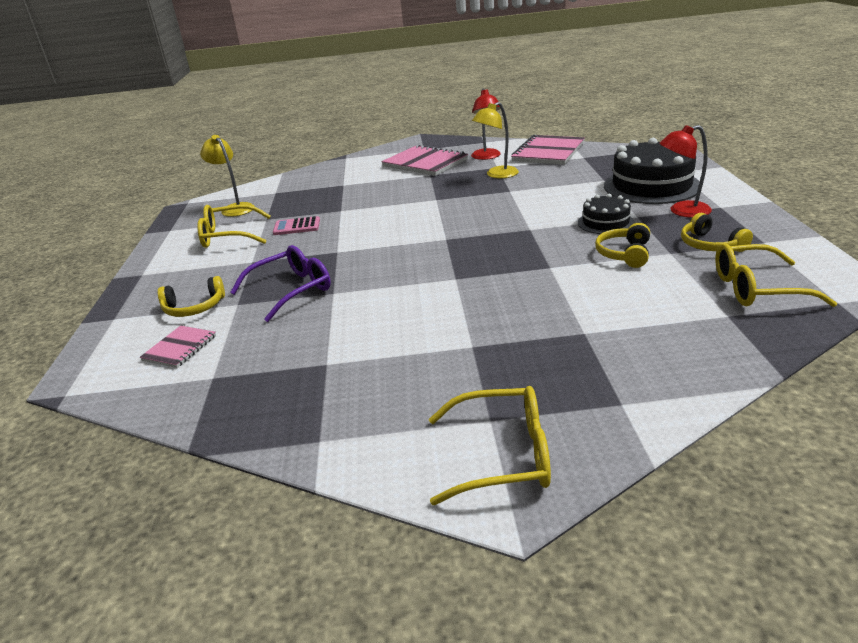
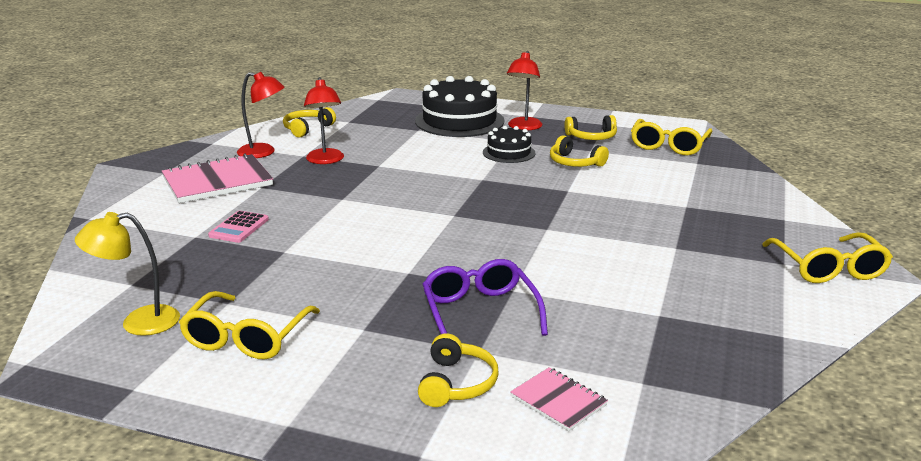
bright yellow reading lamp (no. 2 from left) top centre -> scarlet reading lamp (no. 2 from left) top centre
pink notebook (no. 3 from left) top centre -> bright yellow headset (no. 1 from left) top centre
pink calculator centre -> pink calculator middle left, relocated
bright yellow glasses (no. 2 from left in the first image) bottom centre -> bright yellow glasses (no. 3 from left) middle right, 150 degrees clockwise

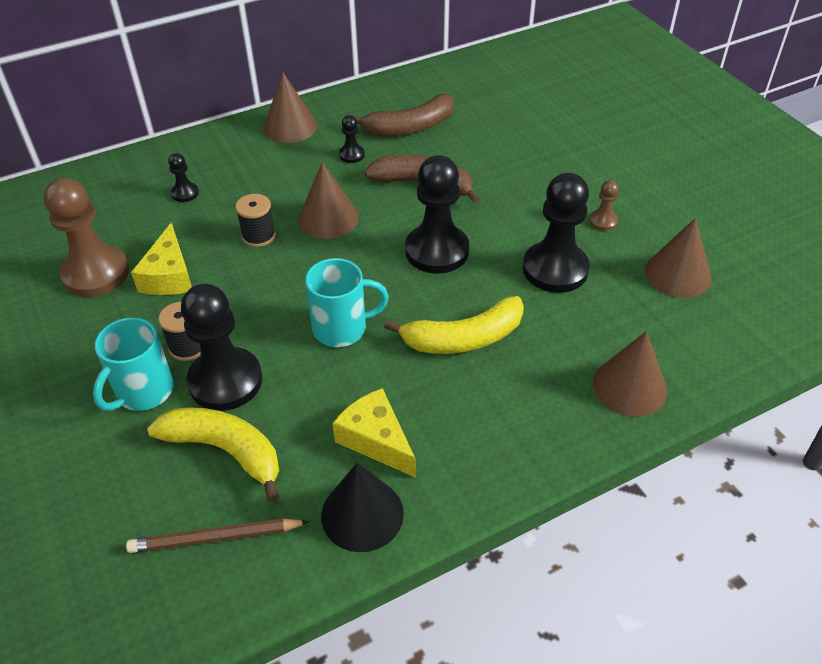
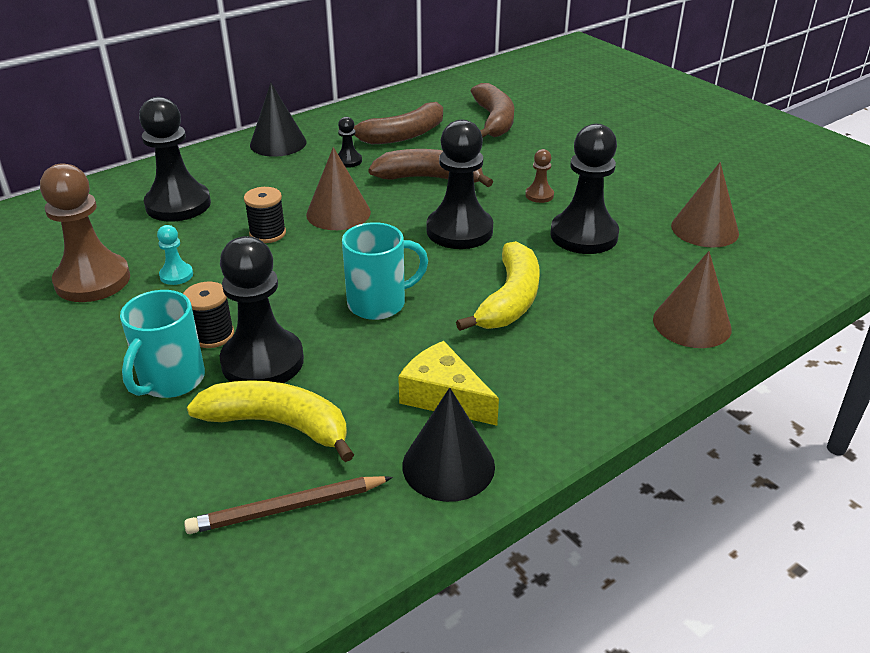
dark brown cone shape (no. 1 from left) top centre -> ebony cone shape (no. 1 from left) top left
ebony game pawn (no. 1 from left) top left, x2.20
dark brown game pawn (no. 2 from left) top right -> dark brown game pawn (no. 2 from left) top centre, relocated
bright yellow piece of cheese (no. 1 from left) middle left -> teal game pawn middle left
bright yellow banana (no. 2 from left) centre, 45 degrees counterclockwise
none -> dark brown banana (no. 3 from left) top centre

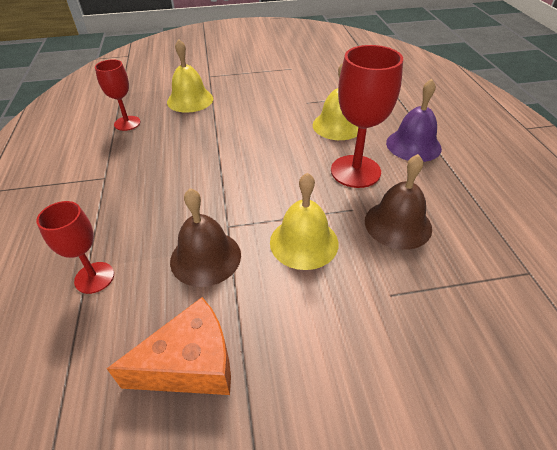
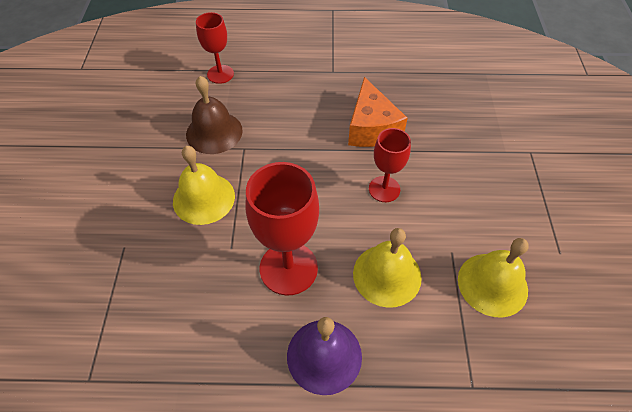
bright yellow school bell (no. 1 from left in the first image) top centre -> bright yellow school bell (no. 3 from left) bottom right, relocated
scarlet wine glass (no. 2 from left in the first image) top left -> scarlet wine glass (no. 3 from left) centre, relocated
dark brown school bell (no. 2 from left) middle right -> none
orange piece of cheese bottom left -> orange piece of cheese top centre, relocated

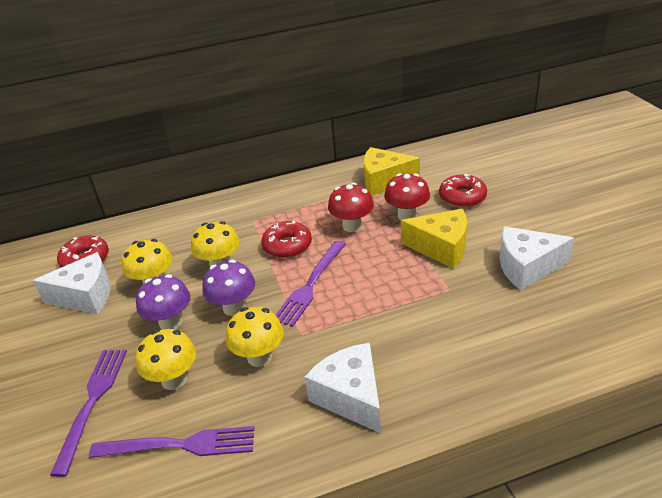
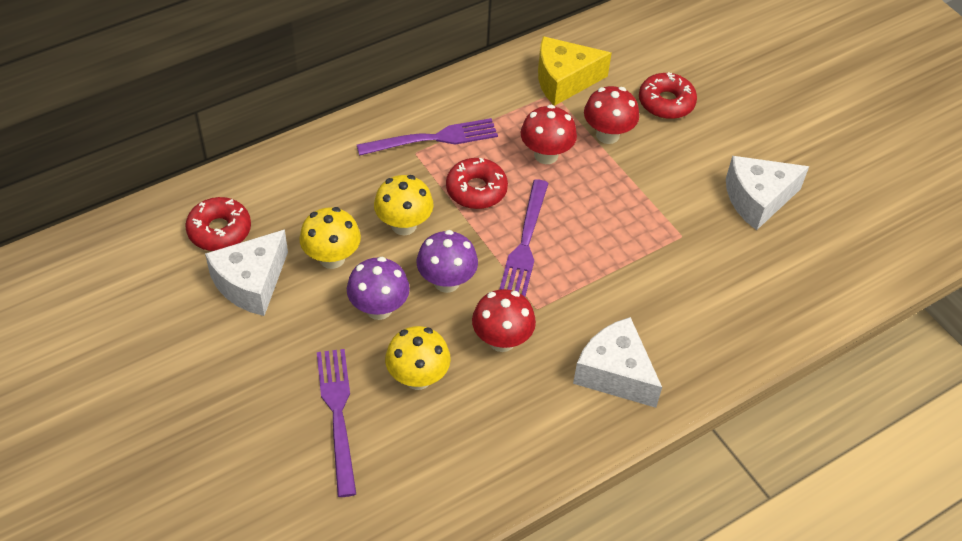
bright yellow piece of cheese (no. 2 from left) centre -> none
pure white piece of cheese (no. 1 from left) middle left, 150 degrees clockwise
bright yellow toadstool (no. 4 from left) bottom centre -> scarlet toadstool (no. 1 from left) centre
royal purple fork (no. 2 from left) bottom left -> royal purple fork (no. 2 from left) top centre, relocated

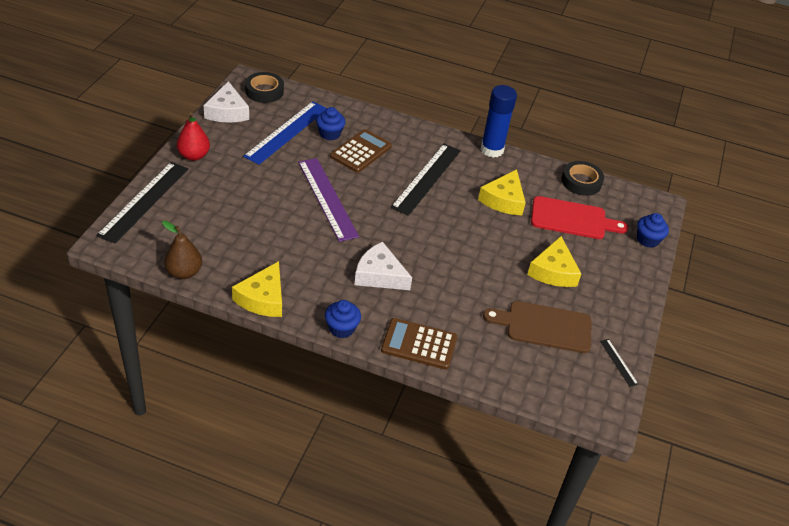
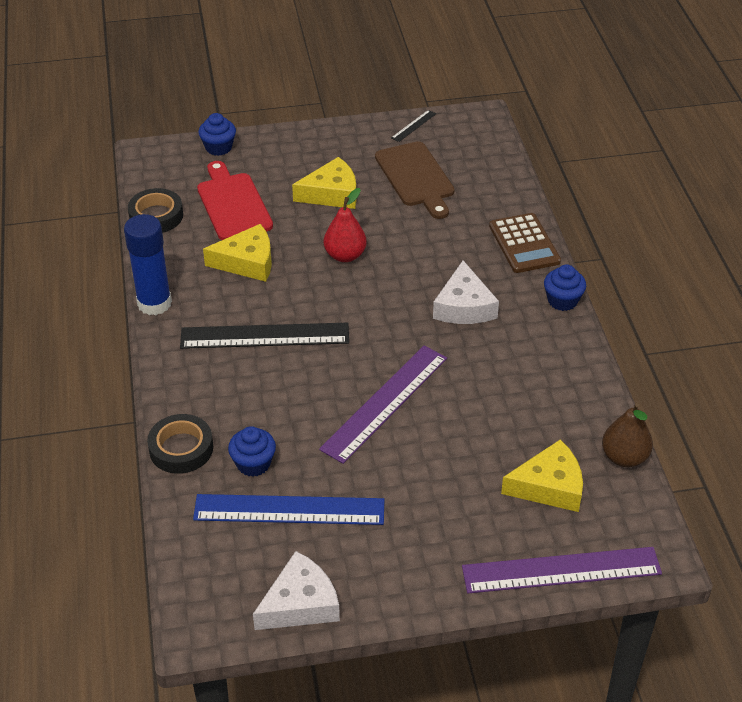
ebony sticky tape (no. 1 from left in the first image) top centre -> ebony sticky tape (no. 2 from left) middle left, relocated
scarlet toy pear top left -> scarlet toy pear top centre, relocated
dark brown calculator (no. 1 from left) top centre -> none
ebony measuring stick (no. 1 from left) middle left -> royal purple measuring stick (no. 2 from left) bottom right
bright yellow piece of cheese (no. 1 from left in the first image) middle left -> bright yellow piece of cheese (no. 3 from left) bottom right, relocated

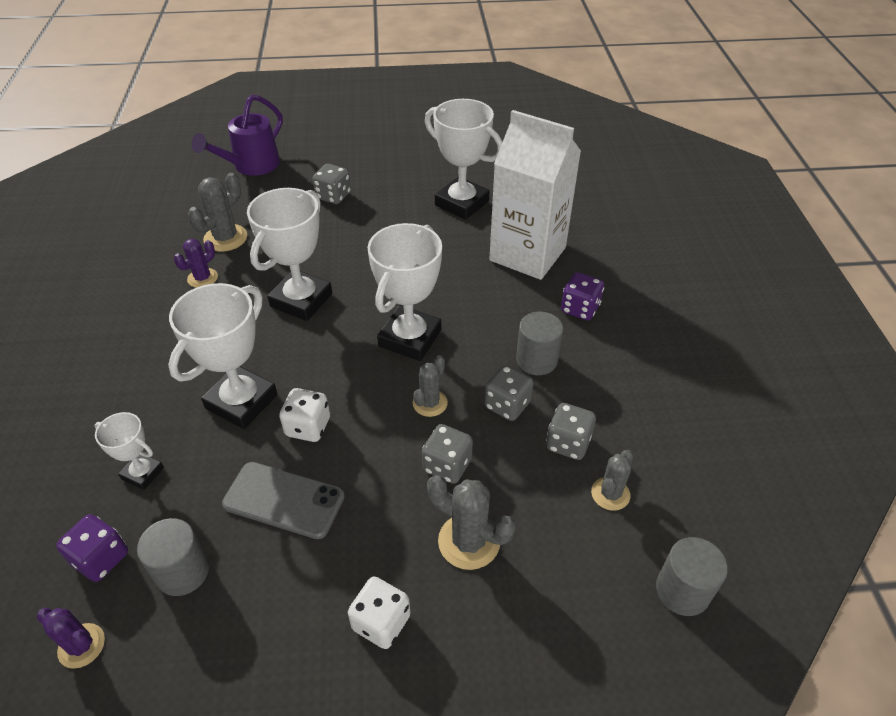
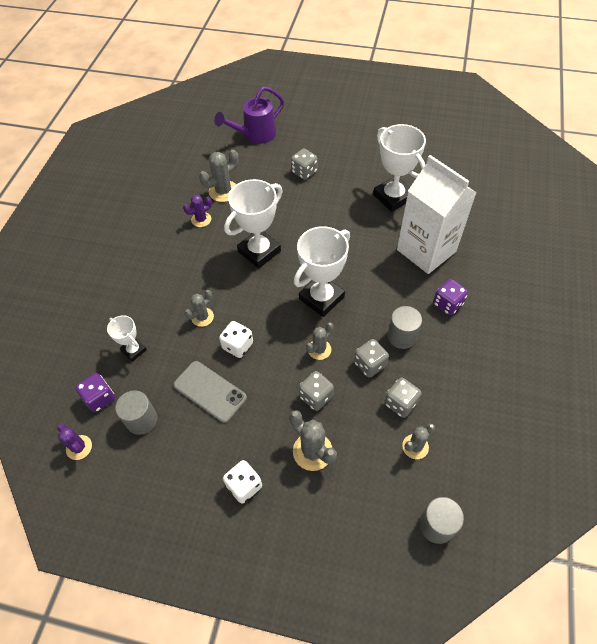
pure white trophy (no. 2 from left) middle left -> grey saguaro cactus (no. 1 from left) centre

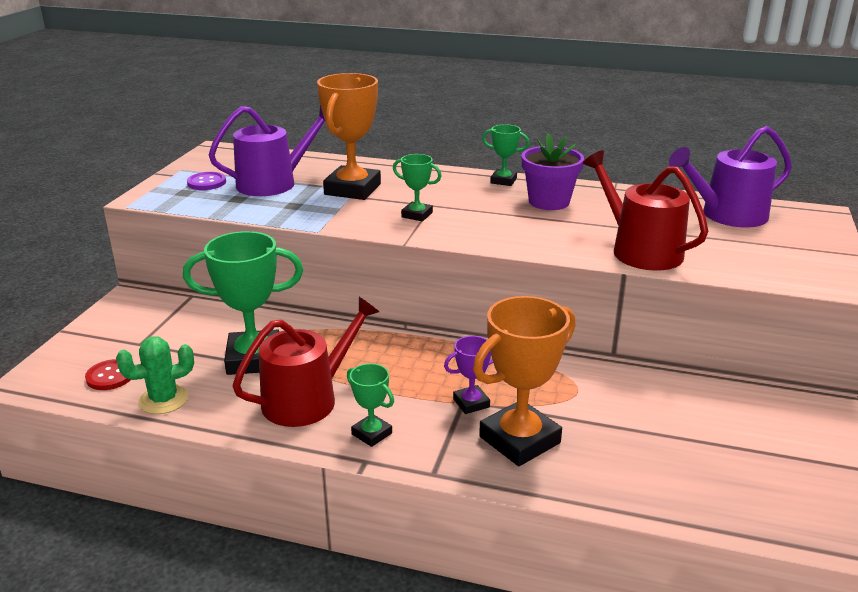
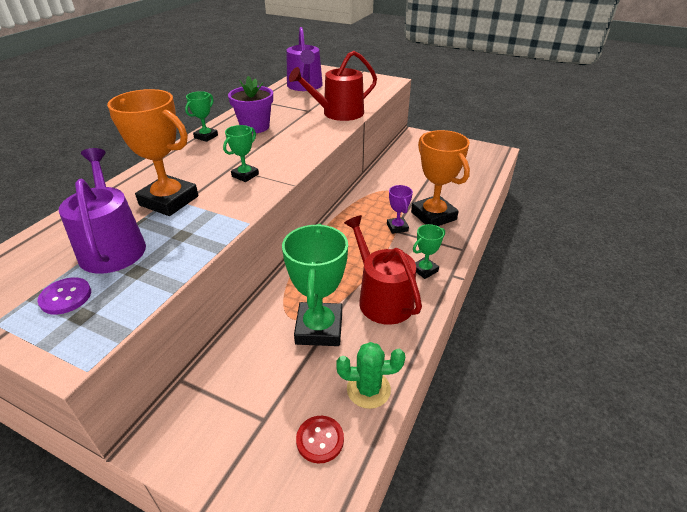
leaf-green saguaro cactus middle left -> leaf-green saguaro cactus bottom centre, 75 degrees counterclockwise

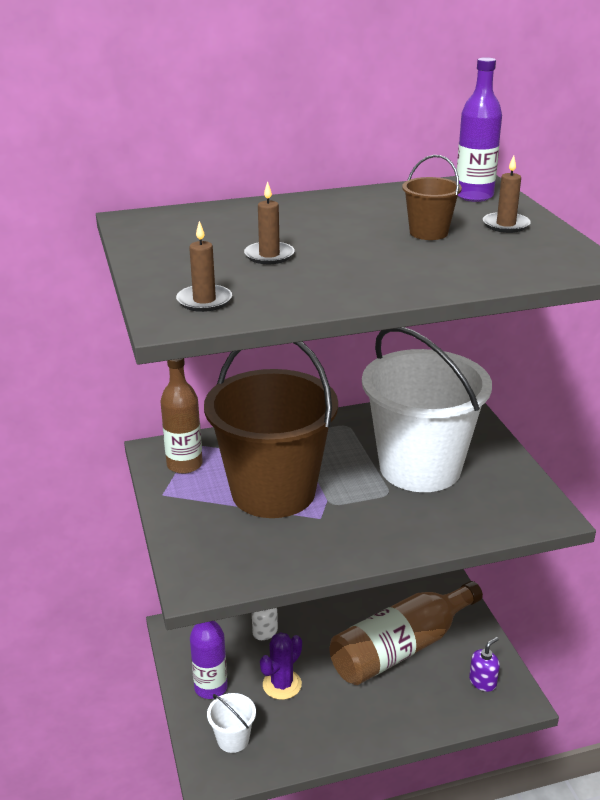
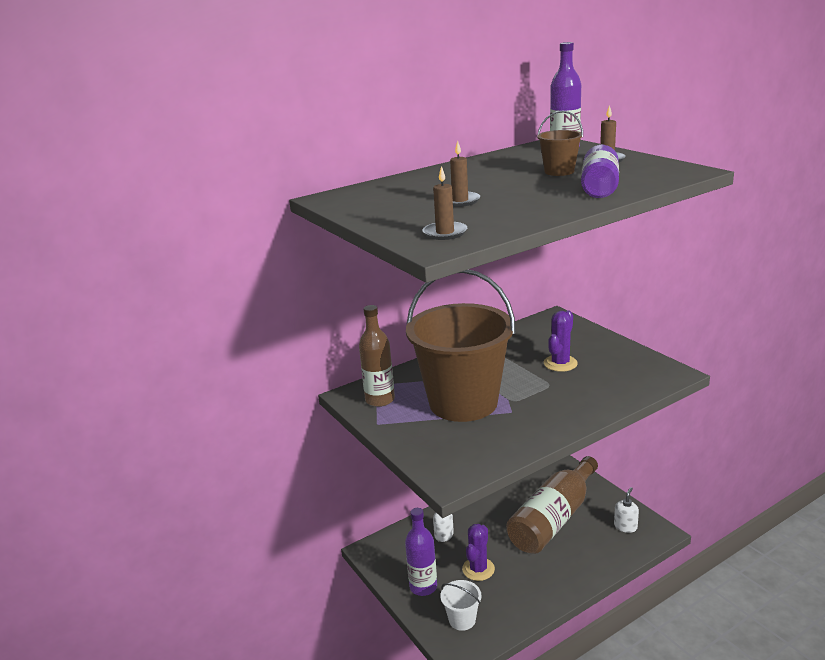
pure white bucket (no. 2 from left) middle right -> royal purple saguaro cactus (no. 2 from left) middle right
royal purple pump bottle bottom right -> pure white pump bottle (no. 2 from left) bottom right
none -> royal purple drink bottle (no. 3 from left) top right

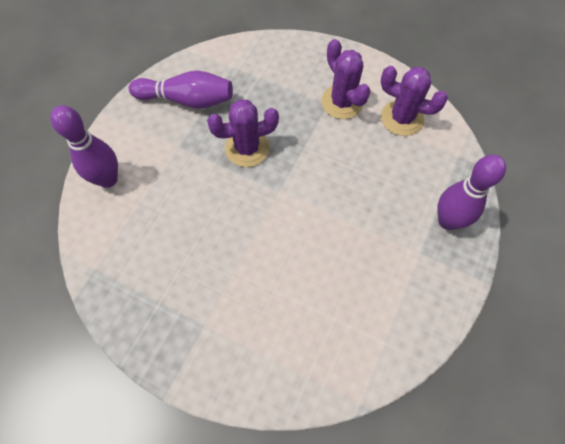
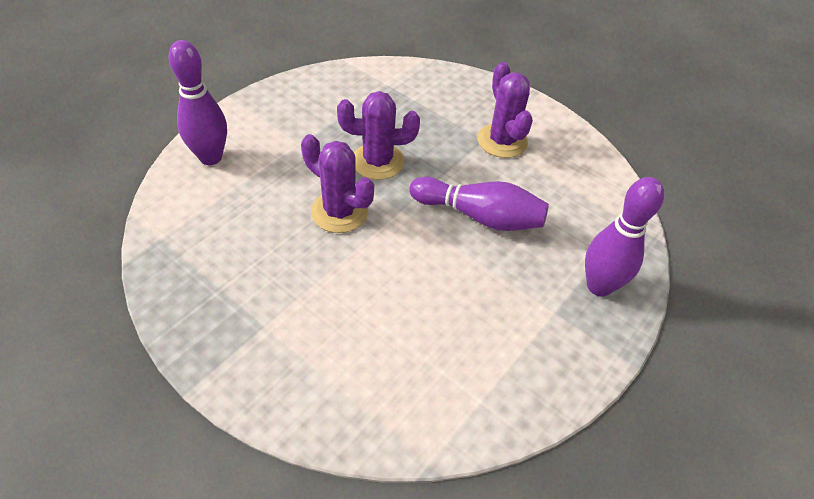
royal purple saguaro cactus (no. 3 from left in the first image) top right -> royal purple saguaro cactus (no. 1 from left) centre, relocated
royal purple bowling pin (no. 2 from left) top left -> royal purple bowling pin (no. 2 from left) centre, relocated

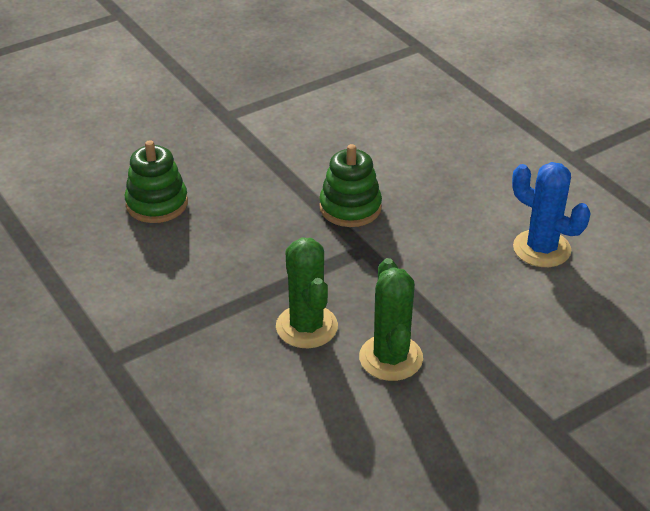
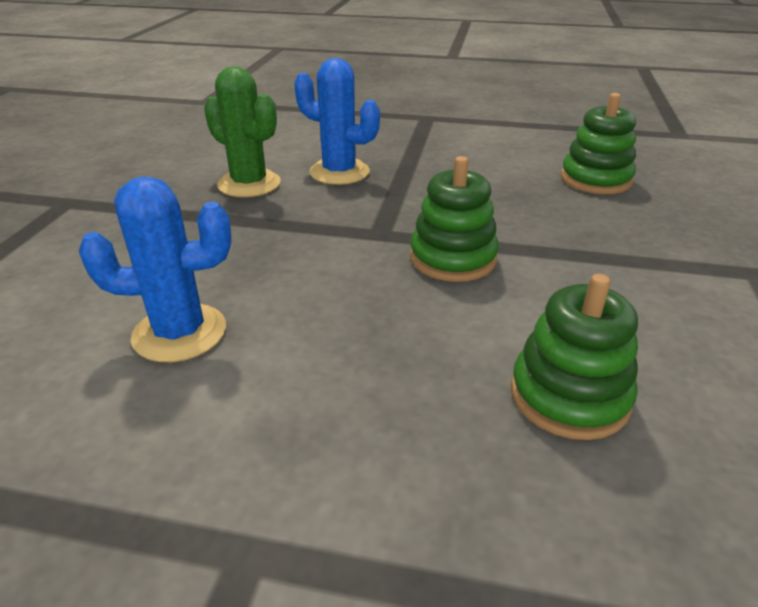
leaf-green saguaro cactus (no. 1 from left) centre -> cobalt saguaro cactus (no. 2 from left) top centre
none -> leaf-green stacking rings (no. 2 from left) middle right

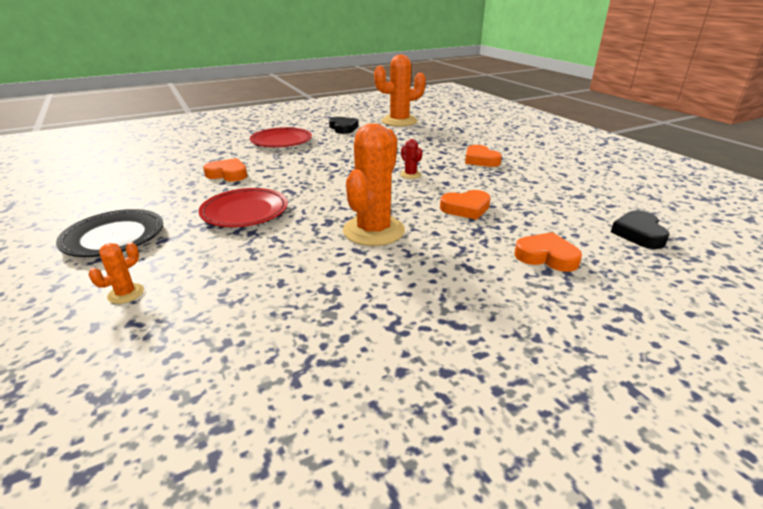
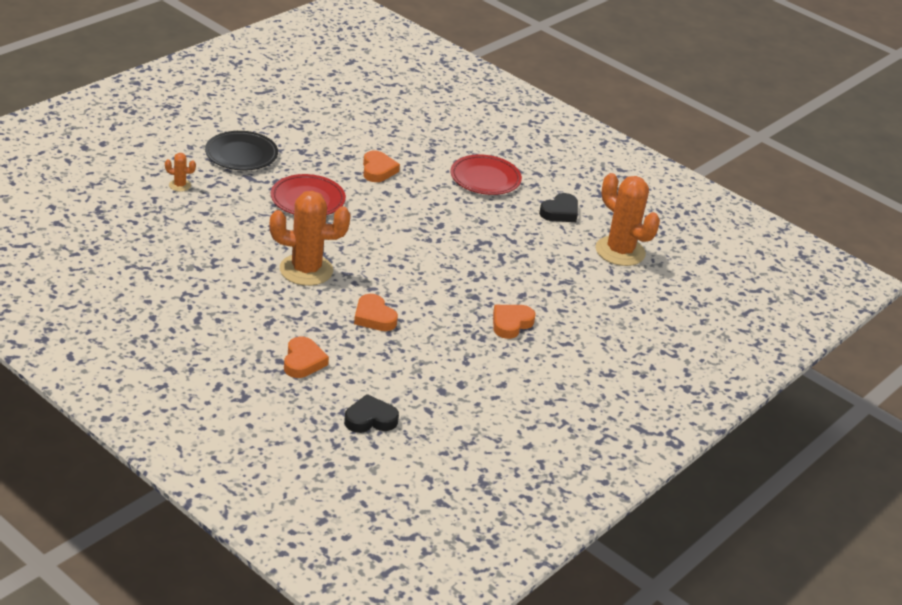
scarlet saguaro cactus top centre -> none

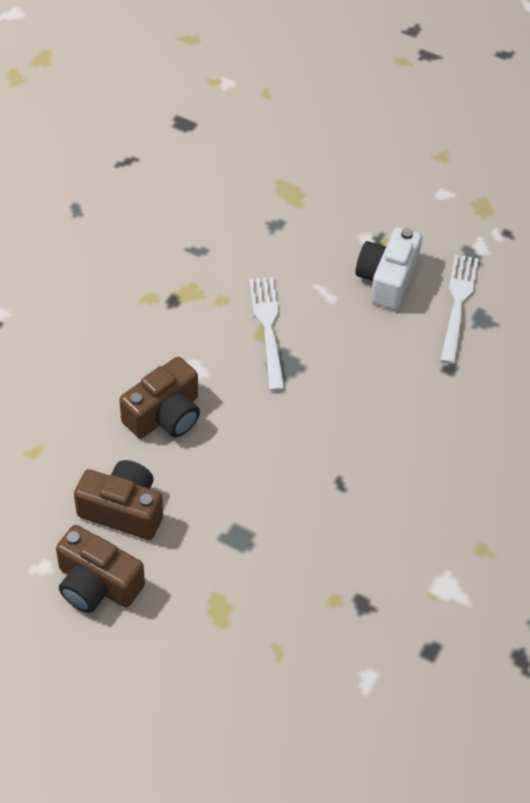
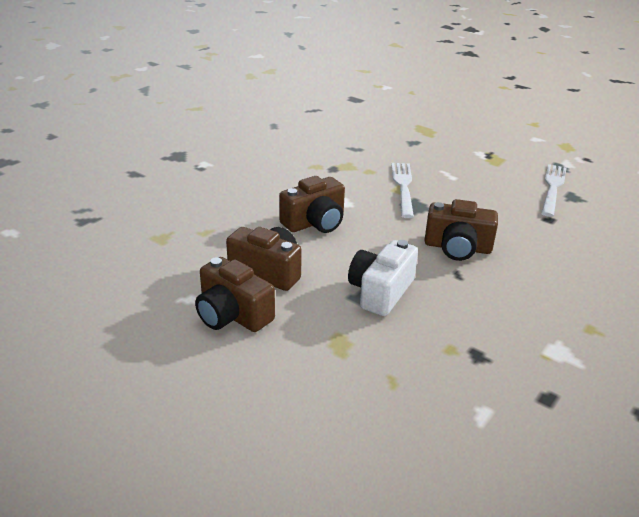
pure white camera middle right -> pure white camera centre, relocated
none -> dark brown camera (no. 4 from left) middle right

